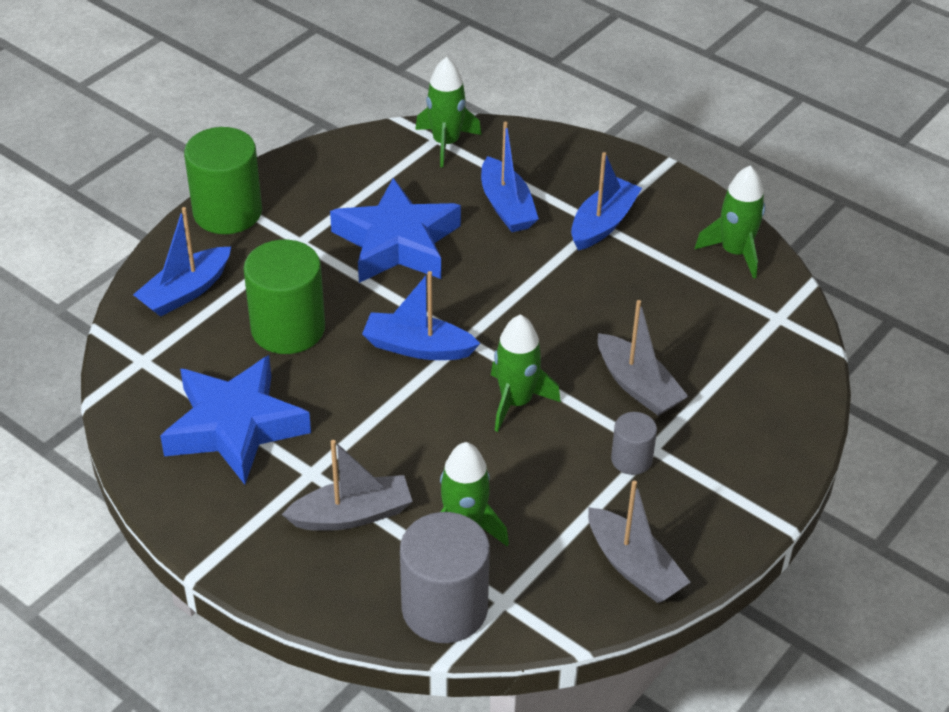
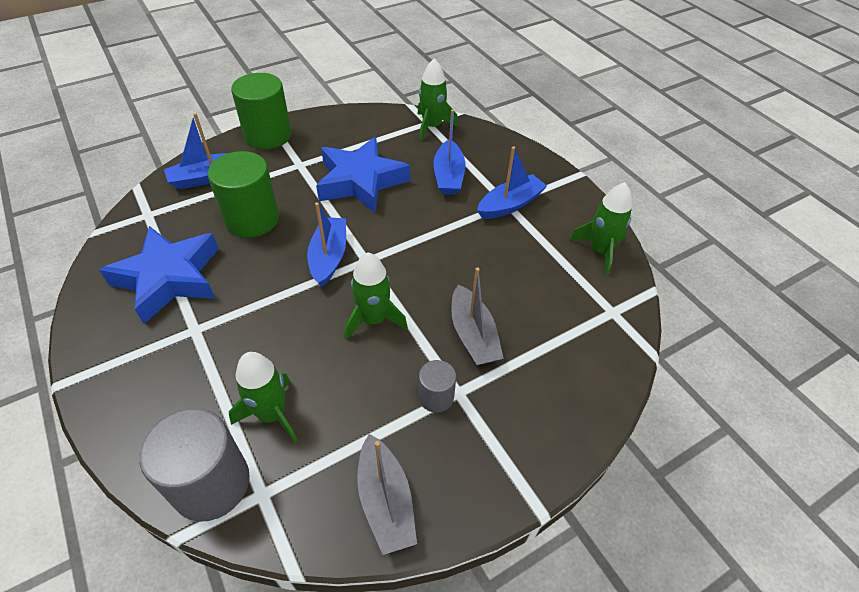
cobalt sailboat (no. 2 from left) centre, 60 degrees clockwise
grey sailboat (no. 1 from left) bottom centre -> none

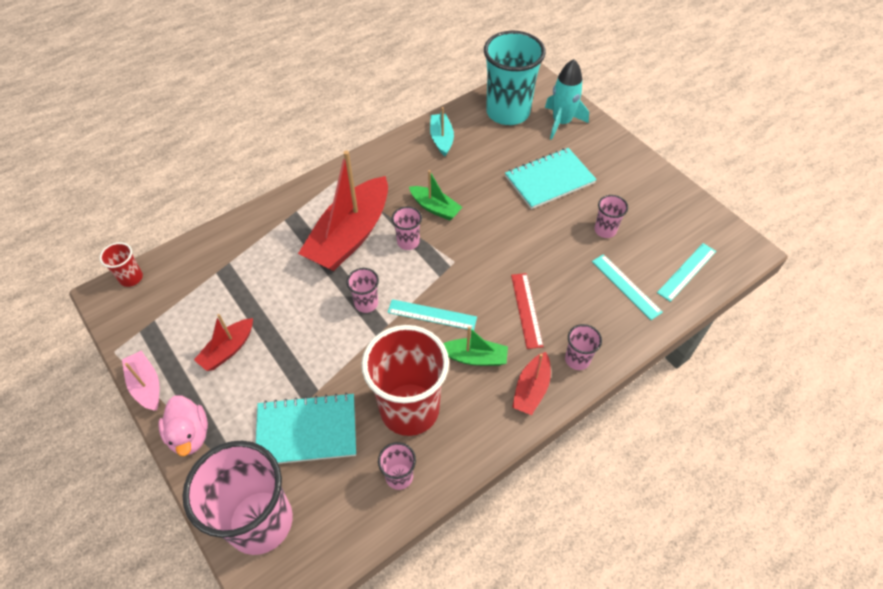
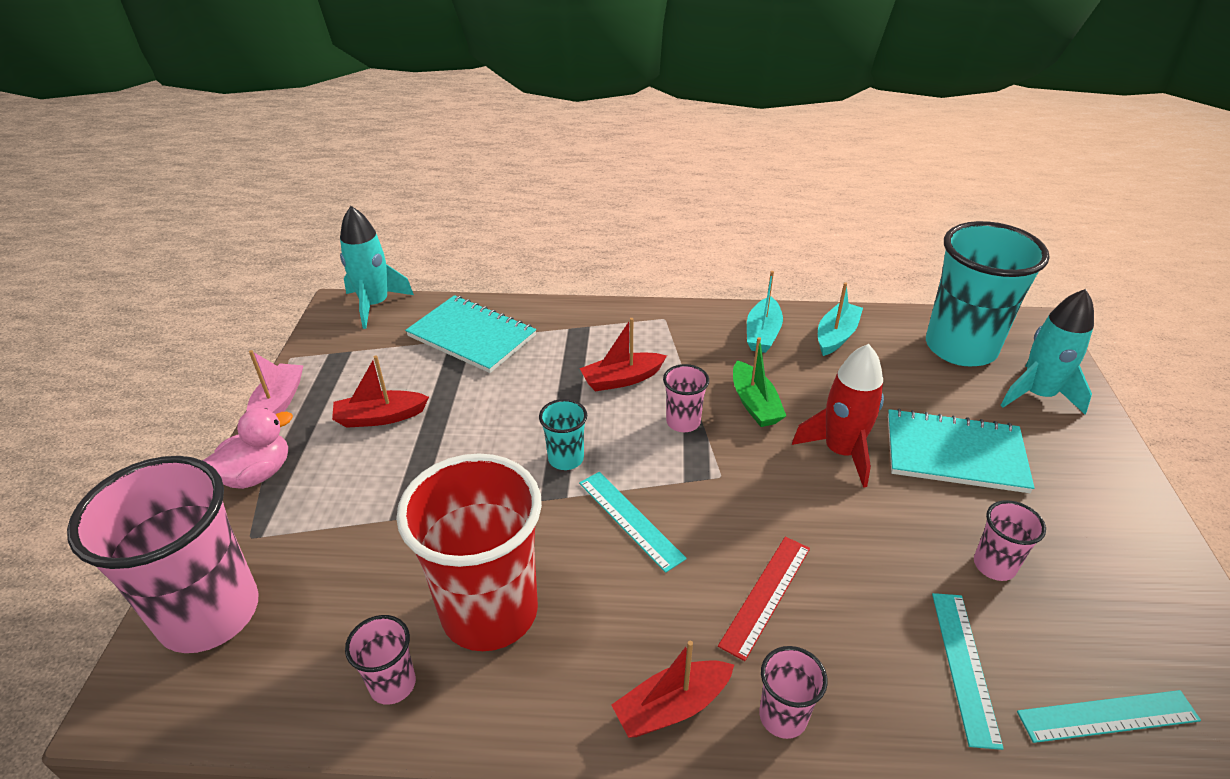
scarlet sailboat (no. 2 from left) centre, x0.49
scarlet tumbler (no. 1 from left) middle left -> teal rocket (no. 1 from left) middle left
pink tumbler (no. 2 from left) centre -> teal tumbler (no. 1 from left) centre
leaf-green sailboat (no. 2 from left) centre -> none
teal notebook (no. 1 from left) bottom centre -> teal notebook (no. 1 from left) centre, relocated
pink duck bottom left -> pink duck middle left, 150 degrees counterclockwise
none -> teal sailboat (no. 1 from left) centre
none -> scarlet rocket middle right

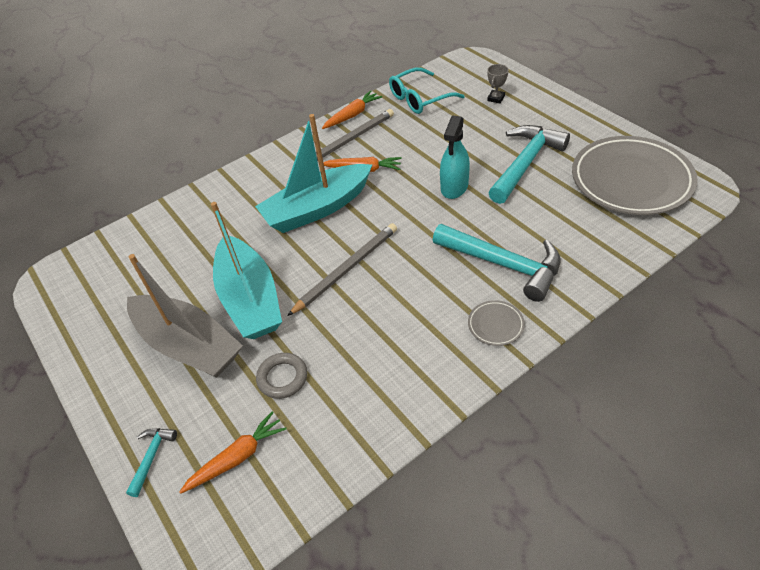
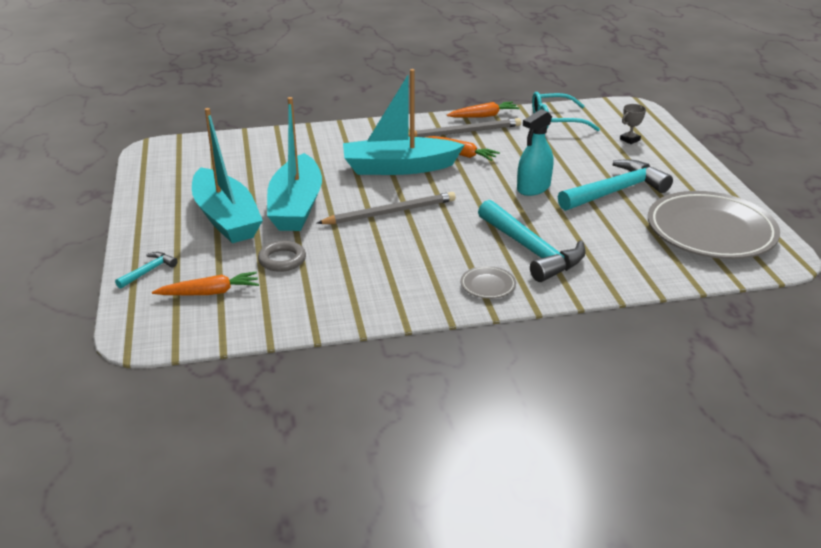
grey sailboat middle left -> teal sailboat (no. 1 from left) top left

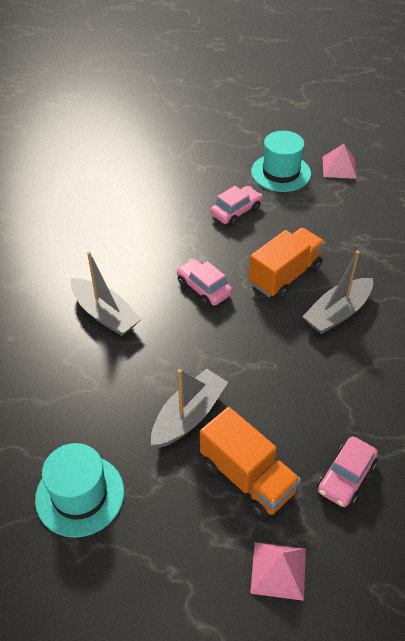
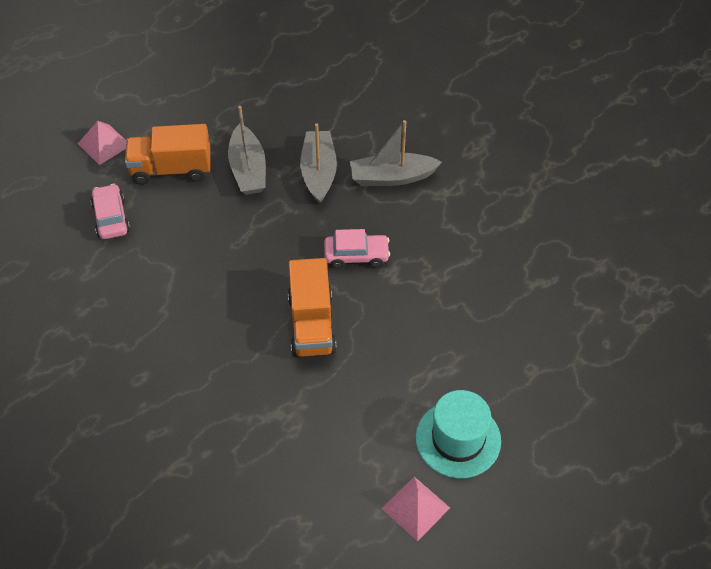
pink automobile (no. 2 from left) top centre -> none
grey sailboat (no. 3 from left in the first image) middle right -> grey sailboat (no. 2 from left) top centre, relocated
teal hat (no. 1 from left) bottom left -> none

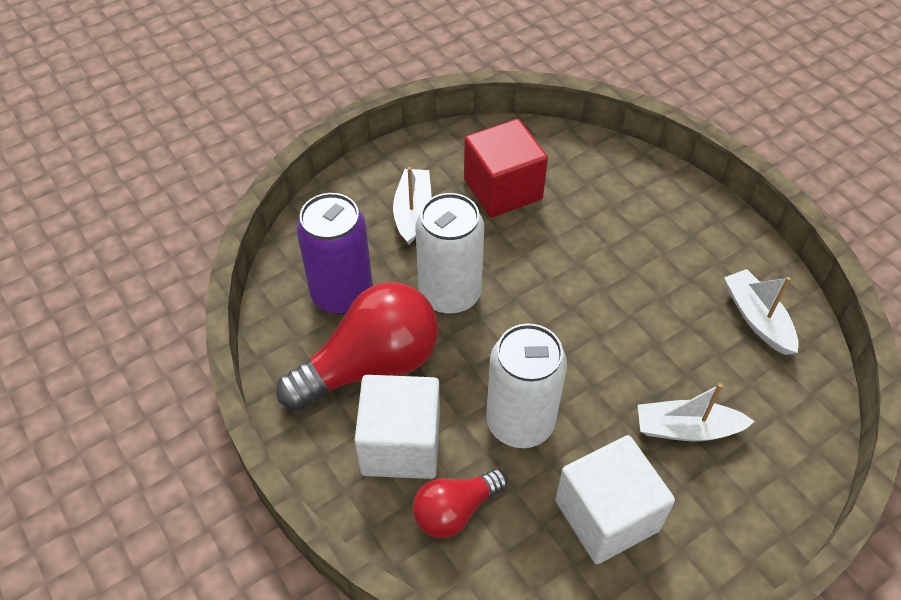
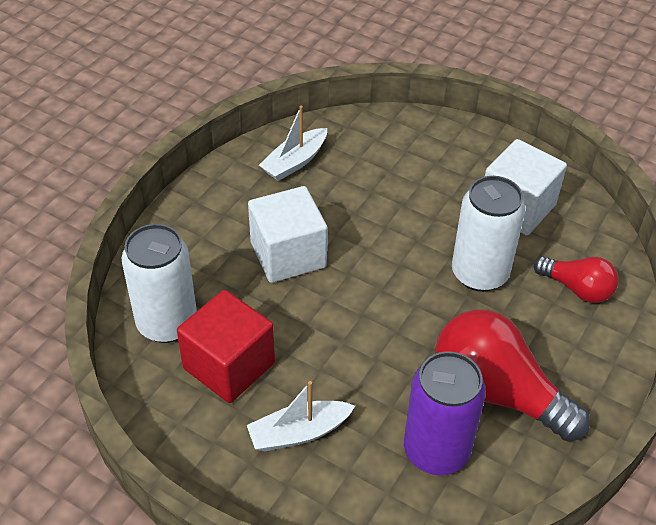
pure white tin (no. 1 from left) centre -> pure white tin (no. 1 from left) middle left, relocated
pure white cube (no. 1 from left) bottom centre -> pure white cube (no. 1 from left) centre, relocated
pure white sailboat (no. 2 from left) bottom right -> none

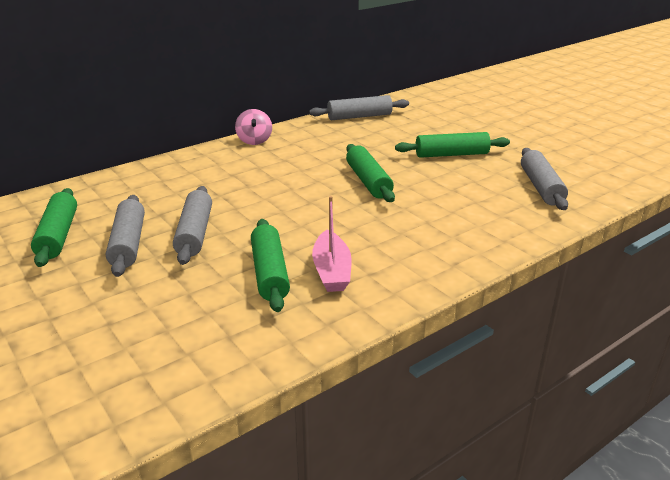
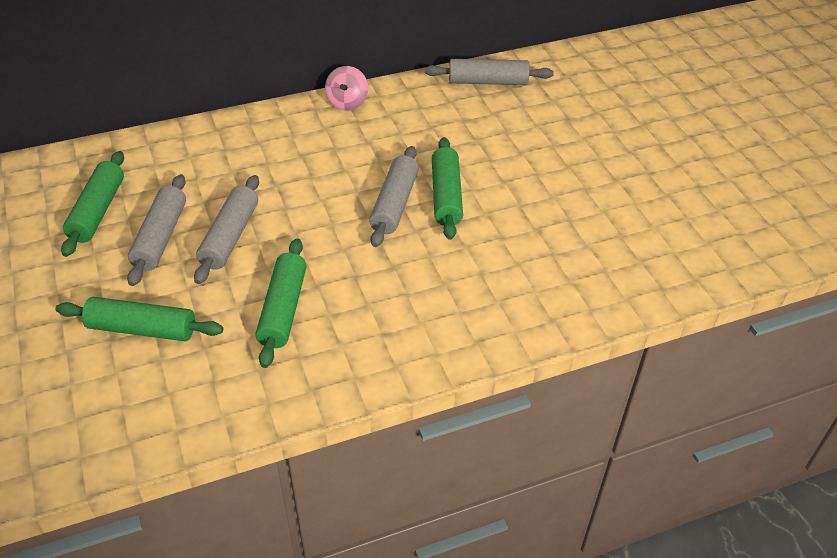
leaf-green rolling pin (no. 4 from left in the first image) top right -> leaf-green rolling pin (no. 2 from left) middle left, relocated
grey rolling pin (no. 4 from left in the first image) middle right -> grey rolling pin (no. 3 from left) centre, relocated
pink sailboat centre -> none

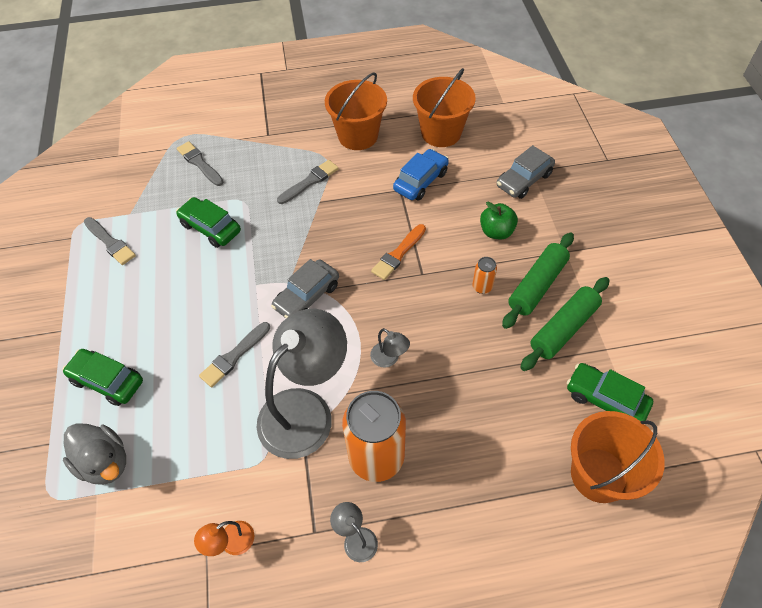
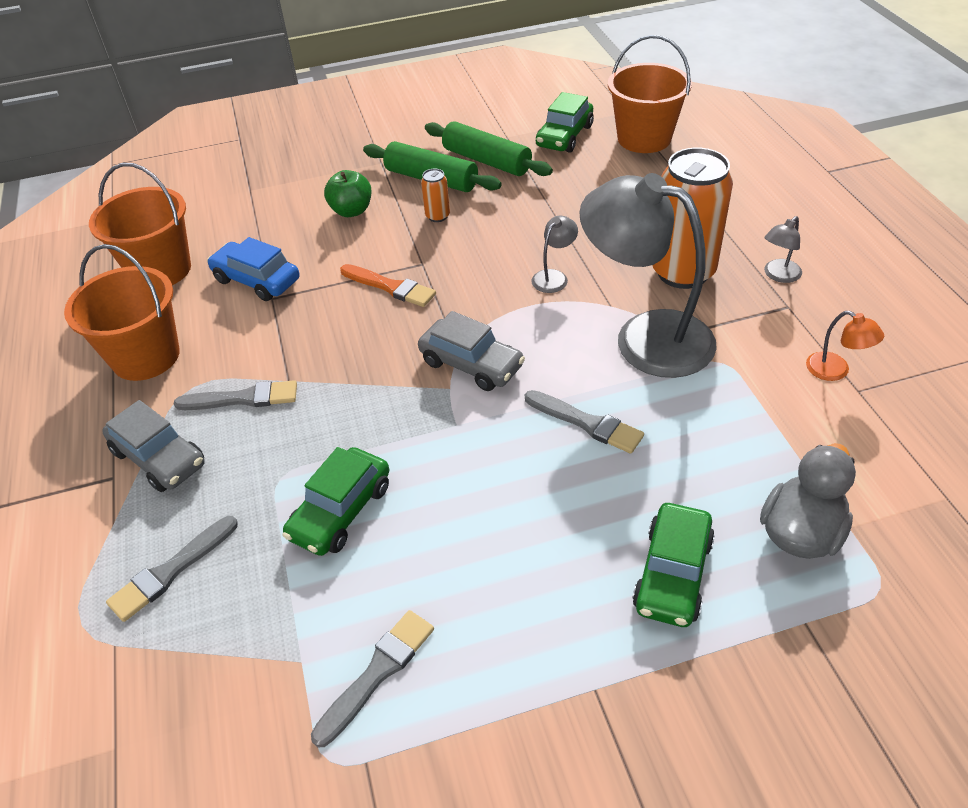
grey automobile (no. 2 from left in the first image) top right -> grey automobile (no. 1 from left) middle left, relocated
grey brush (no. 4 from left in the first image) top centre -> grey brush (no. 2 from left) middle left, 135 degrees clockwise

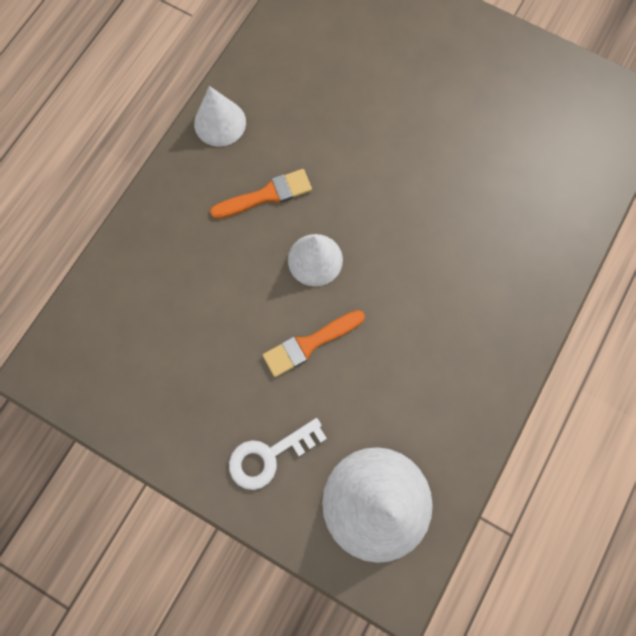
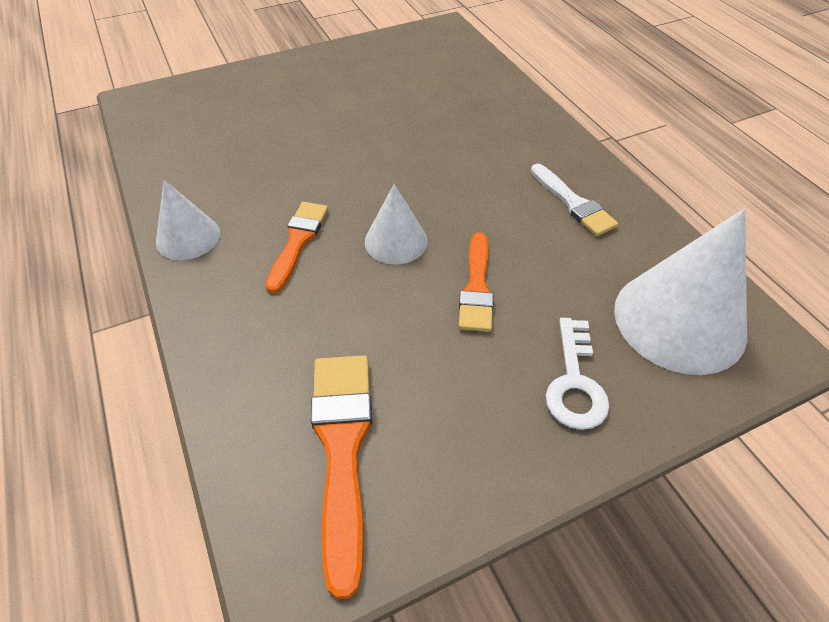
none -> pure white brush top right
none -> orange brush (no. 2 from left) bottom centre

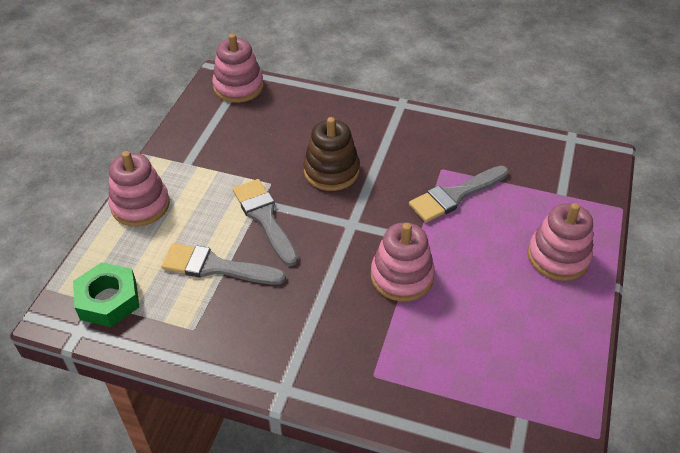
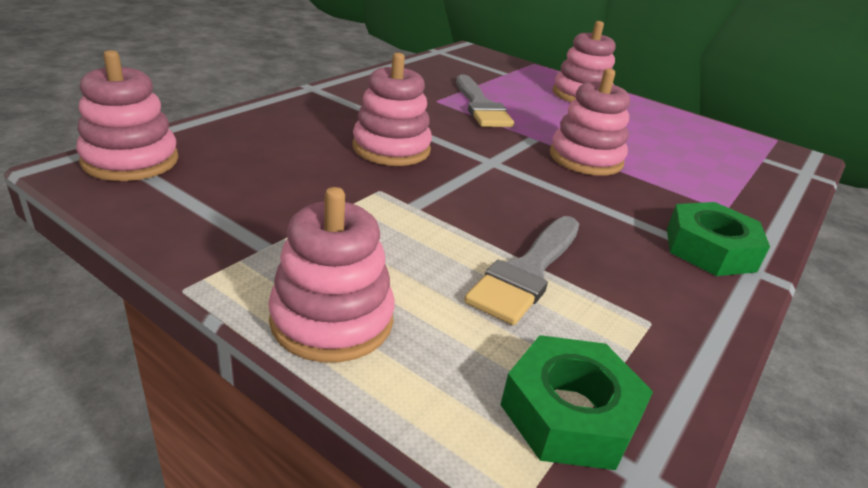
dark brown stacking rings centre -> pink stacking rings (no. 3 from left) top centre
grey brush (no. 2 from left) centre -> none
none -> leaf-green hexagon nut (no. 2 from left) middle right

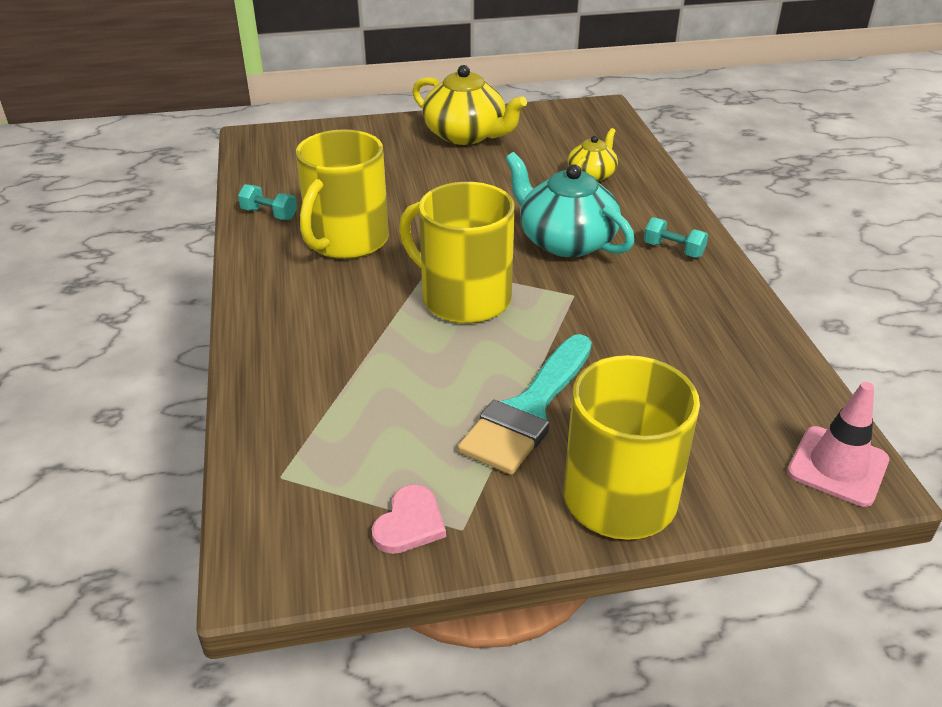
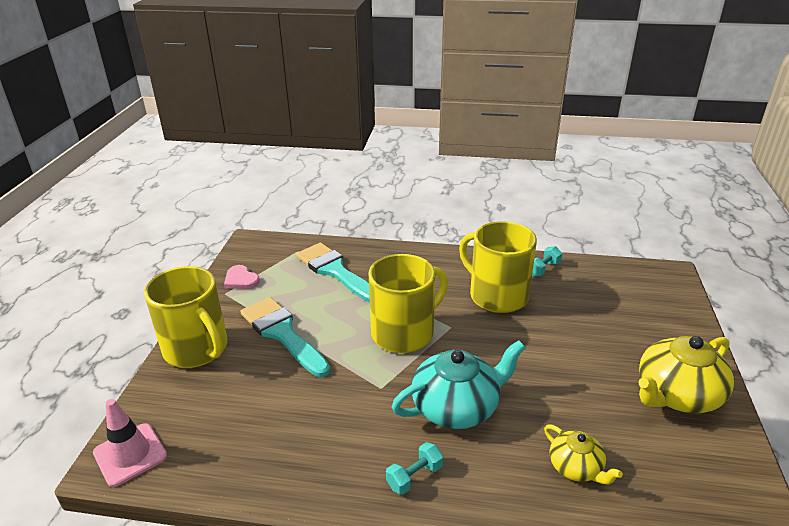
none -> teal brush (no. 2 from left) centre

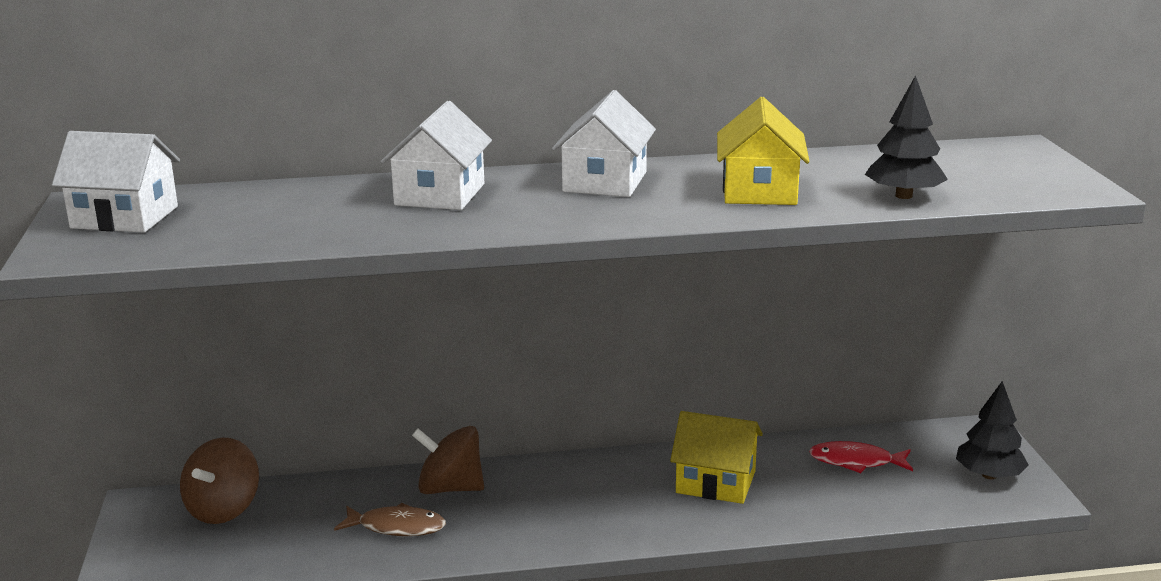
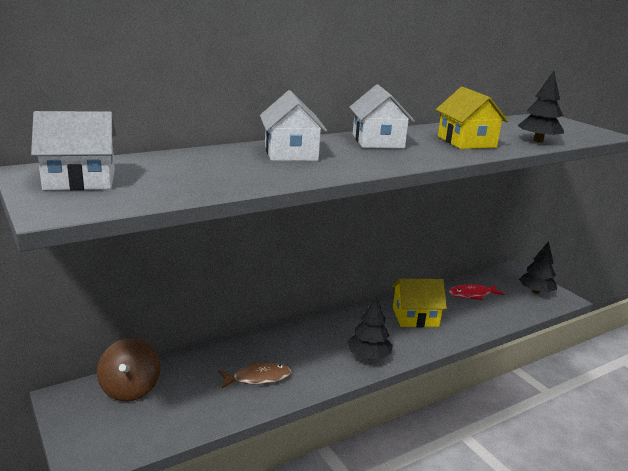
dark brown toy top (no. 2 from left) bottom centre -> none
none -> ebony fir tree (no. 1 from left) bottom centre

